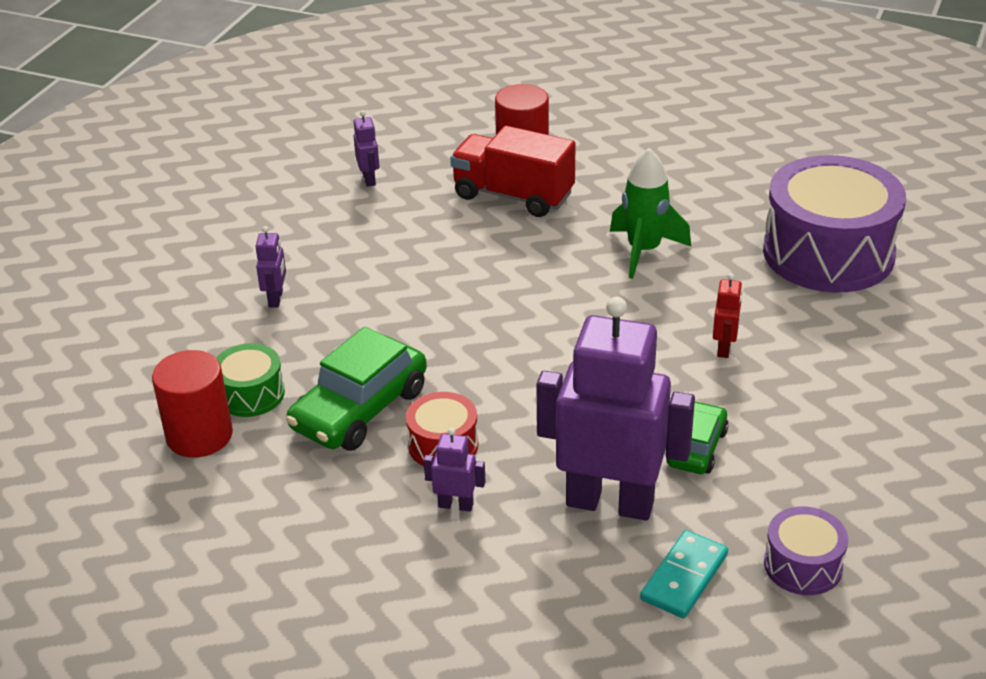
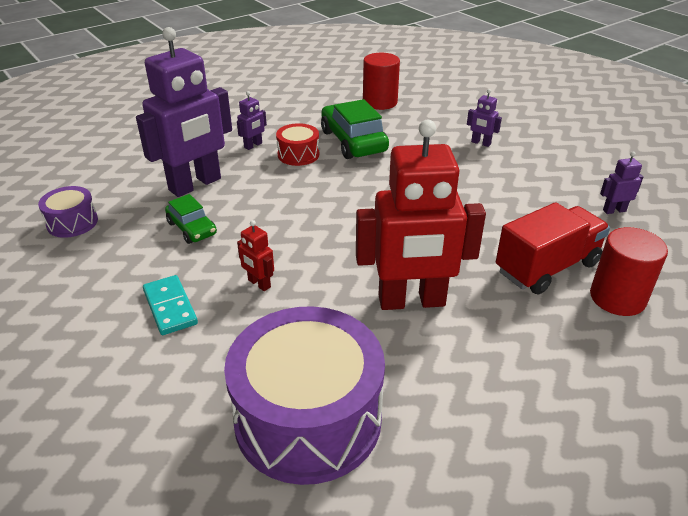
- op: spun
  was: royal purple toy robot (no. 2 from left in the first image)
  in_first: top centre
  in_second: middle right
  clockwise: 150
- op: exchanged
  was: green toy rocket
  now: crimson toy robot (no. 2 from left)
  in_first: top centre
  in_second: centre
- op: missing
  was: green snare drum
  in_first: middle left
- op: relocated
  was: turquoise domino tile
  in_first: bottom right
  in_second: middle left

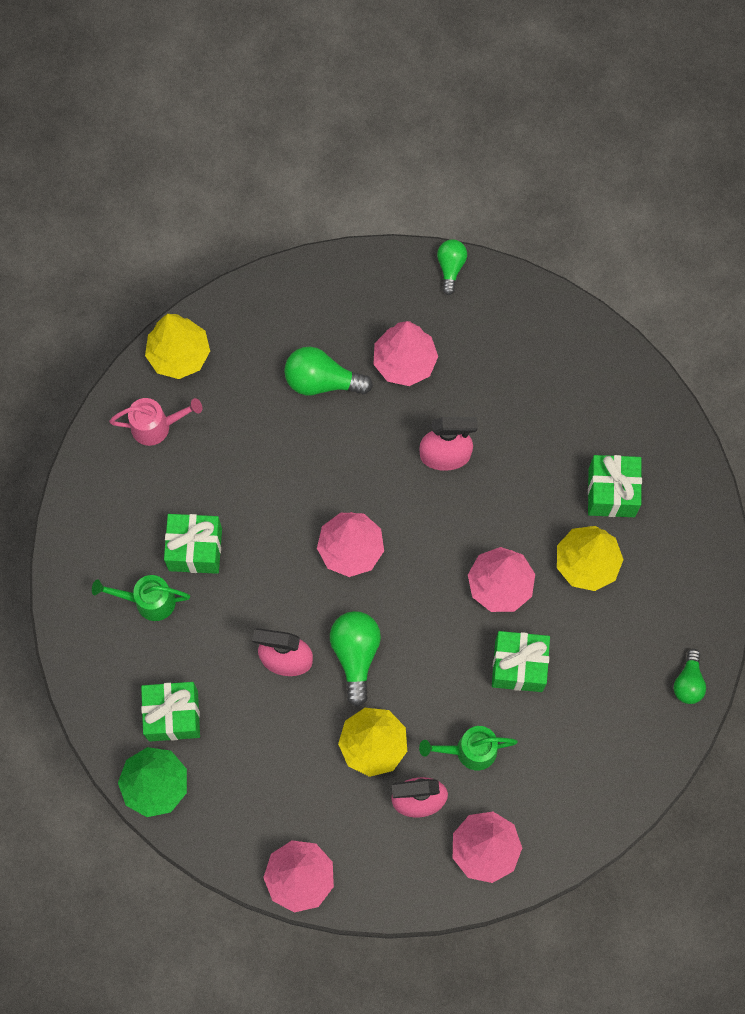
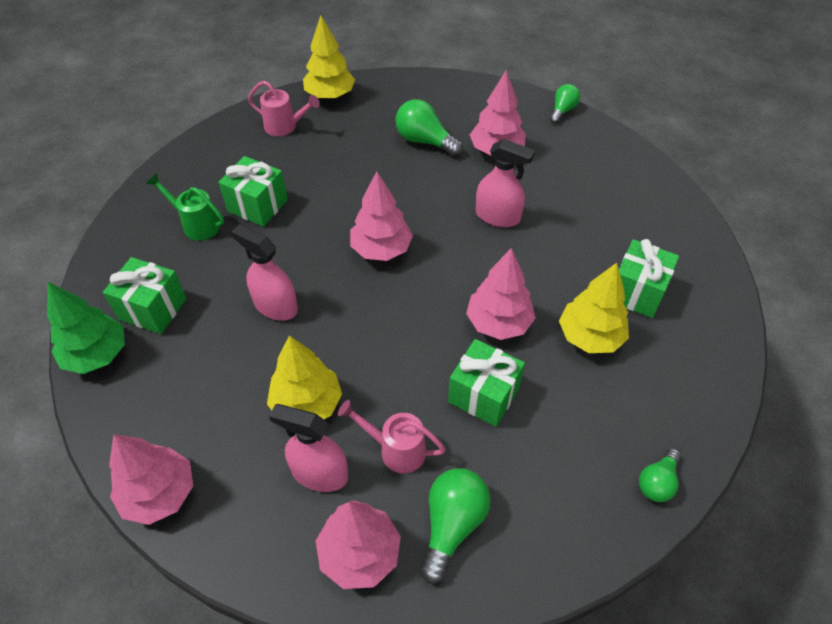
- op: relocated
  was: green light bulb (no. 2 from left)
  in_first: centre
  in_second: bottom centre
- op: colour
  was: green watering pot (no. 2 from left)
  now: pink watering pot (no. 2 from left)
  in_first: bottom centre
  in_second: bottom centre

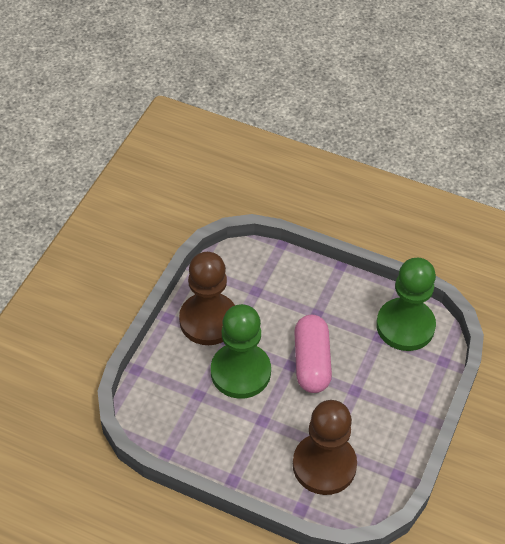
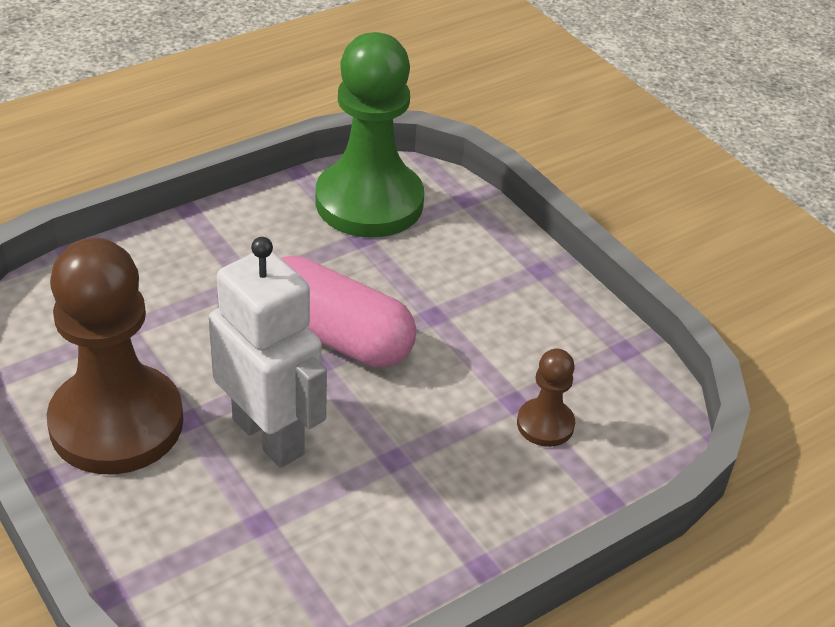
- op: exchanged
  was: green pawn (no. 1 from left)
  now: snow-white toy robot
  in_first: centre
  in_second: middle left
- op: size
  was: russet pawn (no. 2 from left)
  in_first: bottom centre
  in_second: centre
  ratio: 0.45

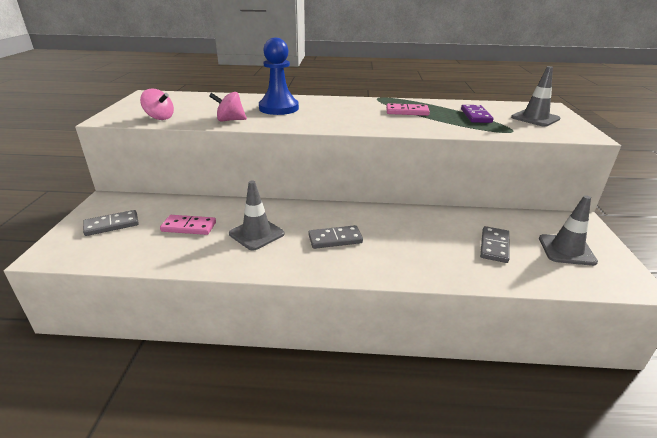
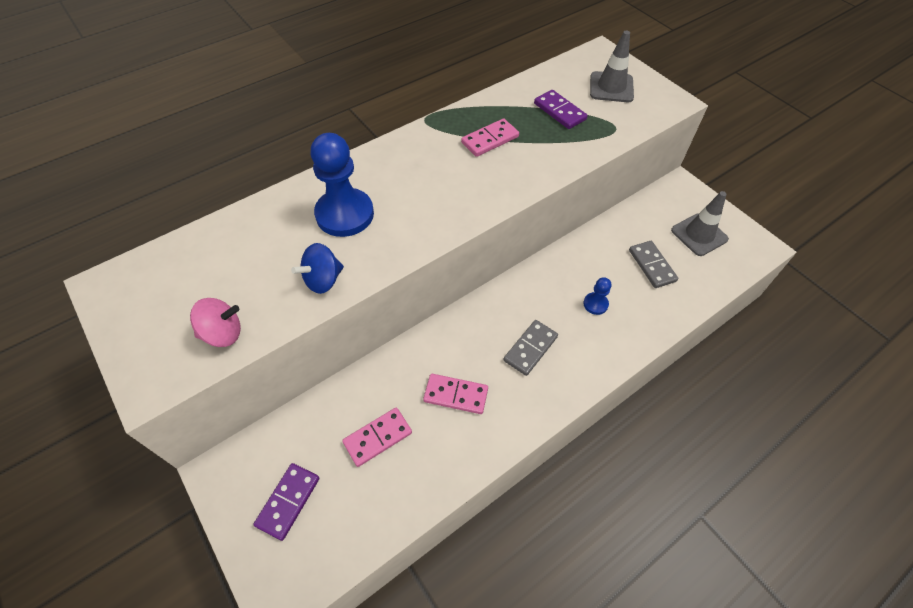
- op: colour
  was: pink whirligig (no. 2 from left)
  now: royal blue whirligig
  in_first: top centre
  in_second: centre
- op: exchanged
  was: ash-grey road cone (no. 1 from left)
  now: pink domino tile (no. 2 from left)
  in_first: centre
  in_second: centre
- op: colour
  was: ash-grey domino tile (no. 1 from left)
  now: royal purple domino tile (no. 1 from left)
  in_first: middle left
  in_second: bottom left
- op: appeared
  now: royal blue pawn (no. 2 from left)
  in_second: centre

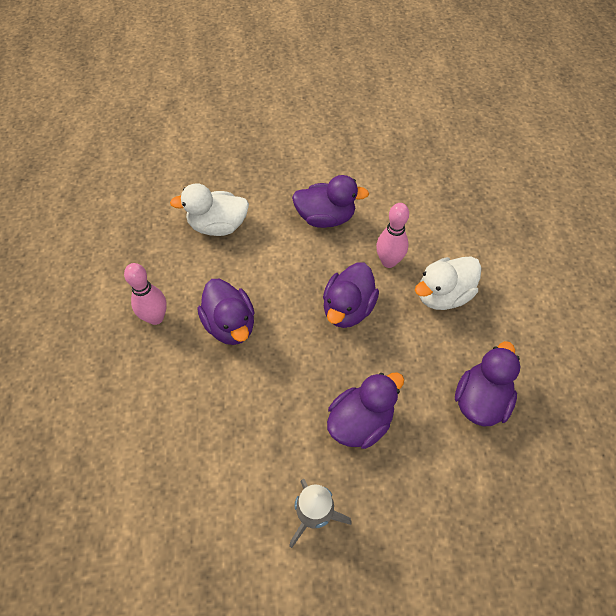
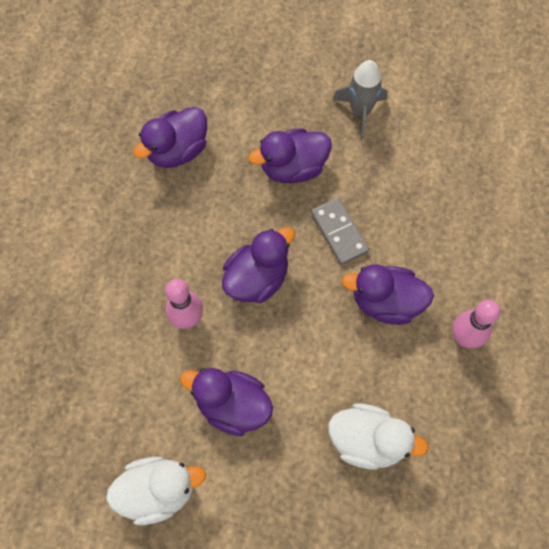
- op: relocated
  was: snow-white duck (no. 2 from left in the first image)
  now: snow-white duck (no. 1 from left)
  in_first: middle right
  in_second: bottom left
- op: spun
  was: royal purple duck (no. 1 from left in the first image)
  in_first: centre
  in_second: middle right
  clockwise: -75
- op: appeared
  now: ash-grey domino tile
  in_second: centre

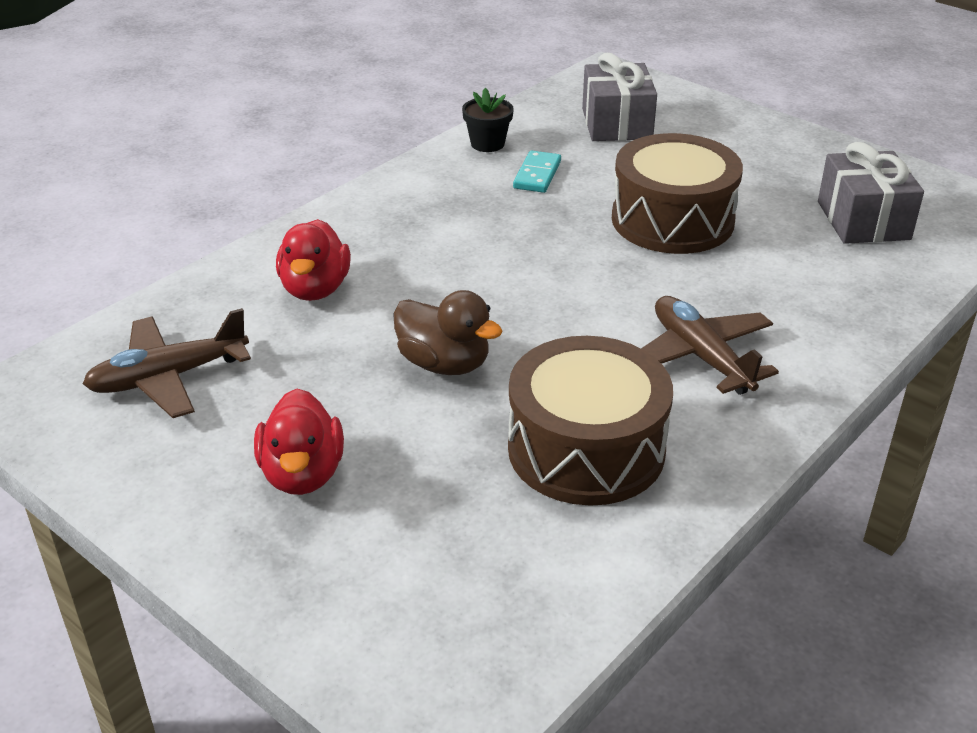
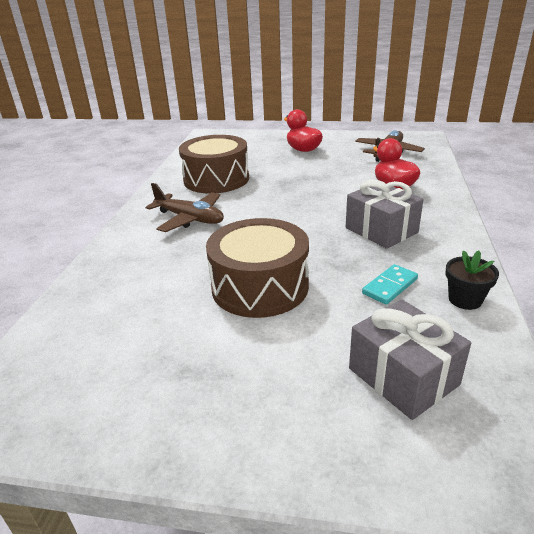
- op: relocated
  was: ash-grey gift (no. 2 from left in the first image)
  now: ash-grey gift (no. 1 from left)
  in_first: top right
  in_second: middle right
- op: spun
  was: turquoise domino tile
  in_first: top centre
  in_second: middle right
  clockwise: 60
- op: missing
  was: russet duck
  in_first: centre

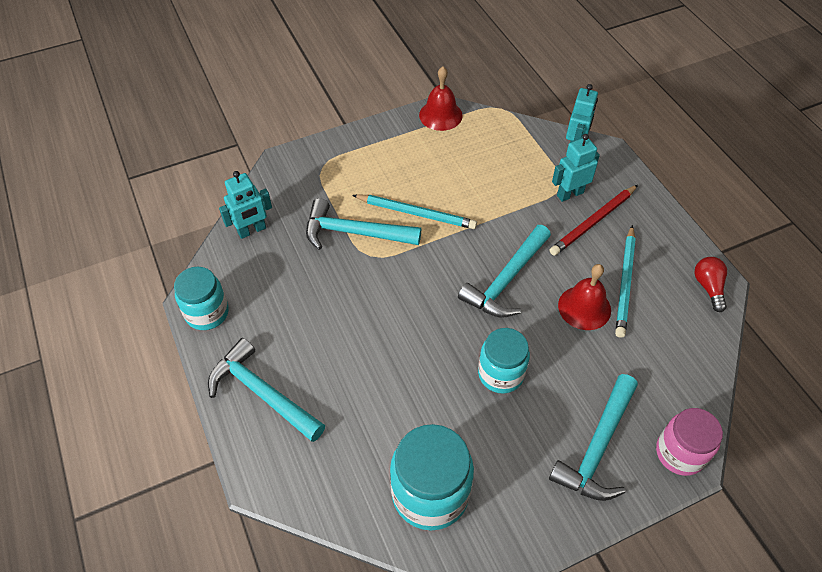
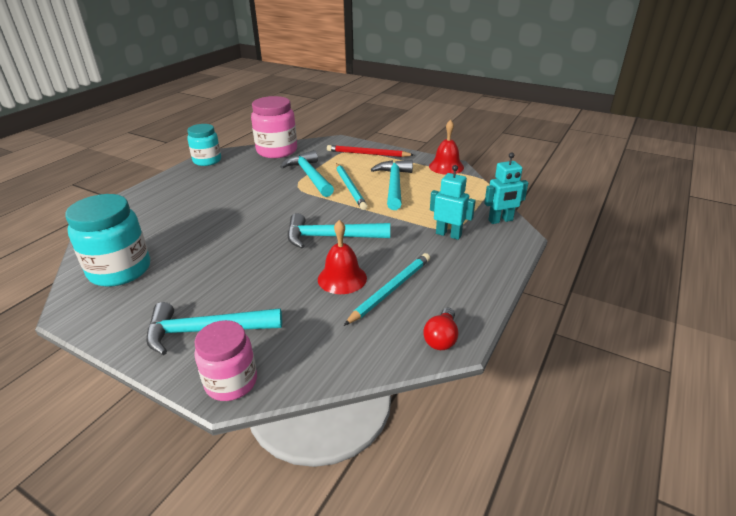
- op: exchanged
  was: turquoise toy robot (no. 1 from left)
  now: pink jam jar (no. 2 from left)
  in_first: middle left
  in_second: top centre
- op: relocated
  was: crimson lead pencil
  in_first: middle right
  in_second: top centre
- op: spun
  was: turquoise lead pencil (no. 2 from left)
  in_first: middle right
  in_second: centre
  clockwise: 150
- op: spun
  was: crimson light bulb
  in_first: middle right
  in_second: centre
  clockwise: 150
- op: missing
  was: turquoise jam jar (no. 3 from left)
  in_first: centre
- op: relocated
  was: turquoise carpenter's hammer (no. 1 from left in the first image)
  now: turquoise carpenter's hammer (no. 4 from left)
  in_first: bottom left
  in_second: centre

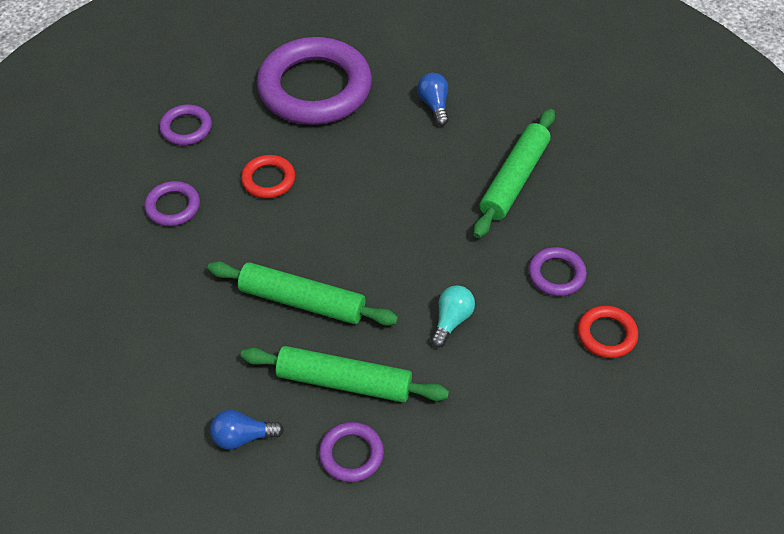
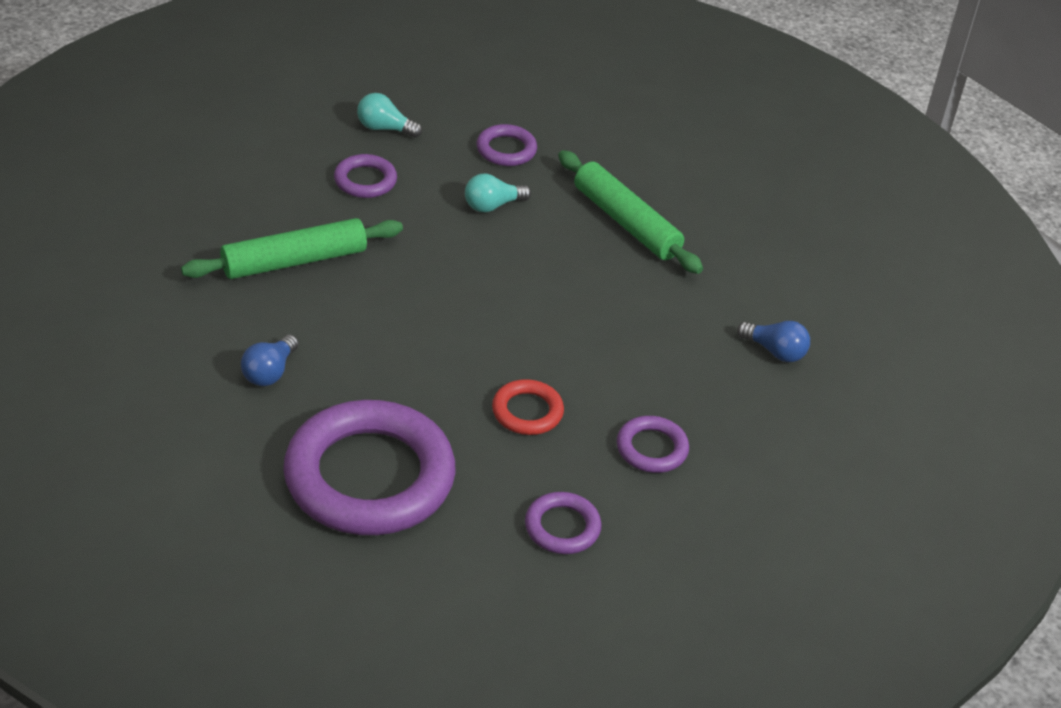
- op: missing
  was: green pastry roller (no. 1 from left)
  in_first: centre
- op: exchanged
  was: crimson hoop (no. 2 from left)
  now: turquoise light bulb (no. 1 from left)
  in_first: middle right
  in_second: top centre
- op: relocated
  was: royal blue light bulb (no. 1 from left in the first image)
  now: royal blue light bulb (no. 2 from left)
  in_first: bottom left
  in_second: middle right
- op: relocated
  was: royal purple hoop (no. 4 from left in the first image)
  now: royal purple hoop (no. 3 from left)
  in_first: bottom centre
  in_second: top centre

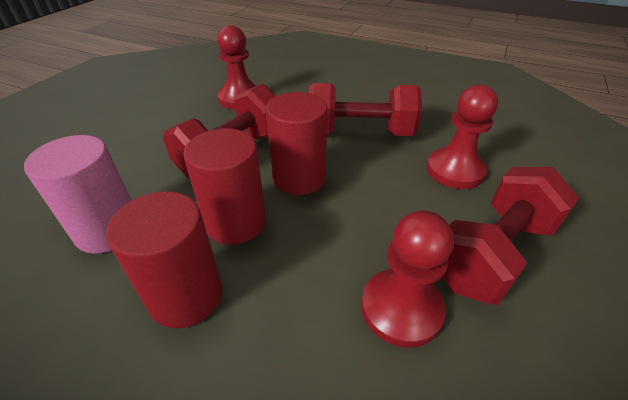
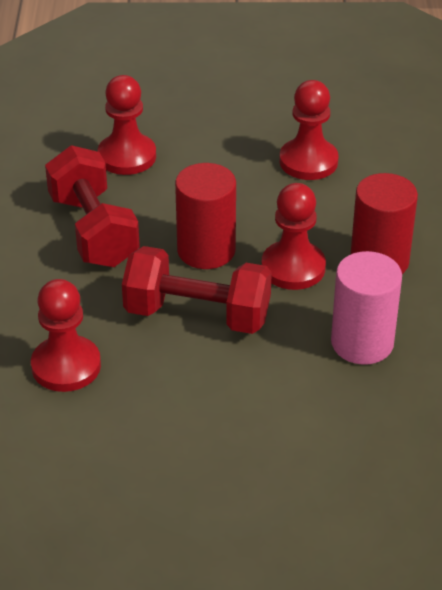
- op: exchanged
  was: crimson solid cylinder (no. 2 from left)
  now: crimson pawn (no. 3 from left)
  in_first: centre
  in_second: centre
- op: missing
  was: crimson dumbbell (no. 3 from left)
  in_first: middle right

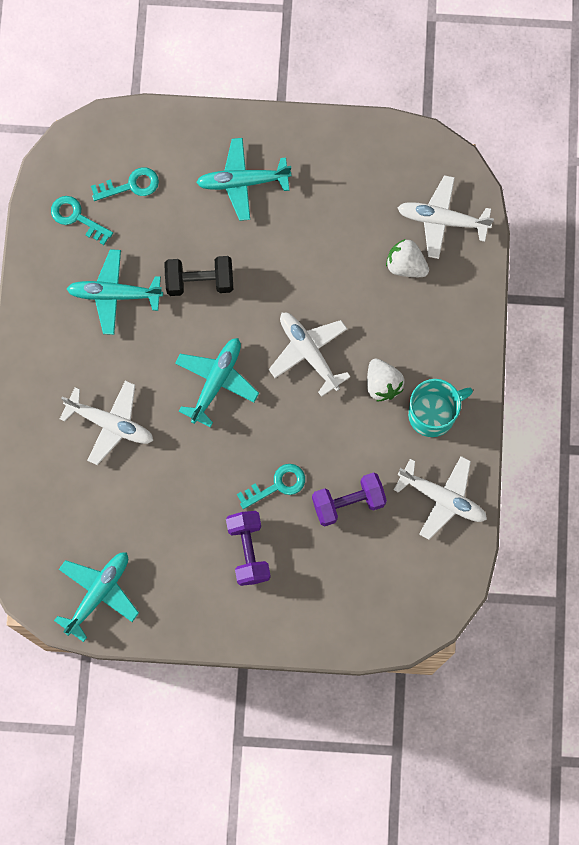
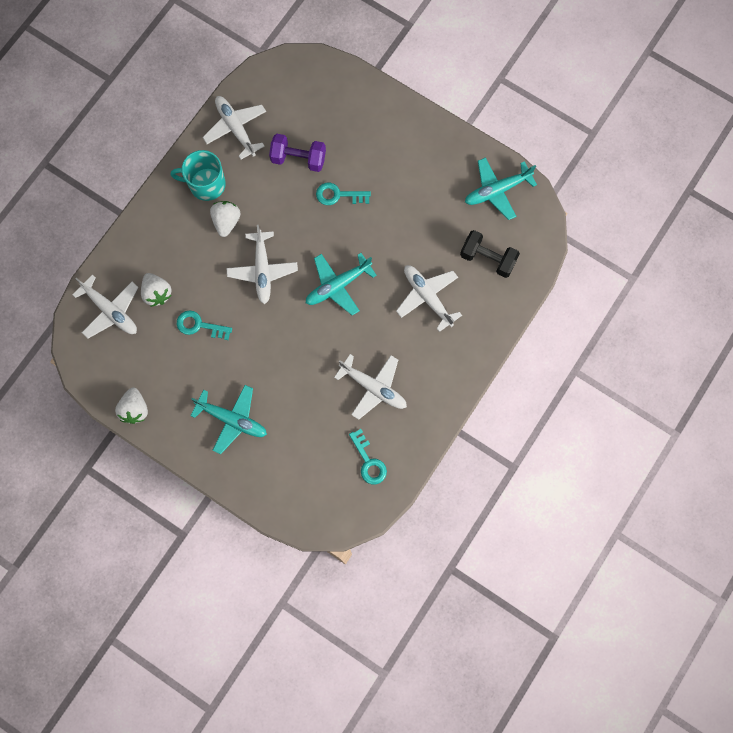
- op: relocated
  was: turquoise key (no. 2 from left in the first image)
  now: turquoise key (no. 1 from left)
  in_first: top left
  in_second: middle left
- op: colour
  was: turquoise plane (no. 2 from left)
  now: snow-white plane (no. 4 from left)
  in_first: middle left
  in_second: centre
- op: relocated
  was: ebony dumbbell
  in_first: top centre
  in_second: middle right
- op: missing
  was: royal purple dumbbell (no. 1 from left)
  in_first: centre
- op: appeared
  now: snow-white toy strawberry (no. 1 from left)
  in_second: middle left

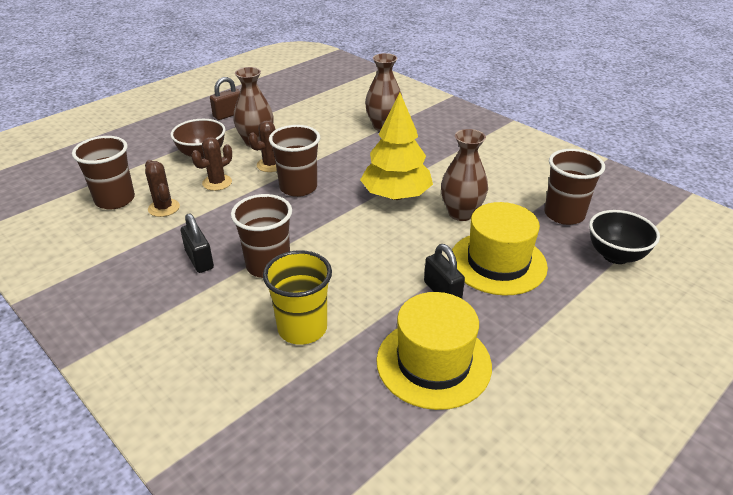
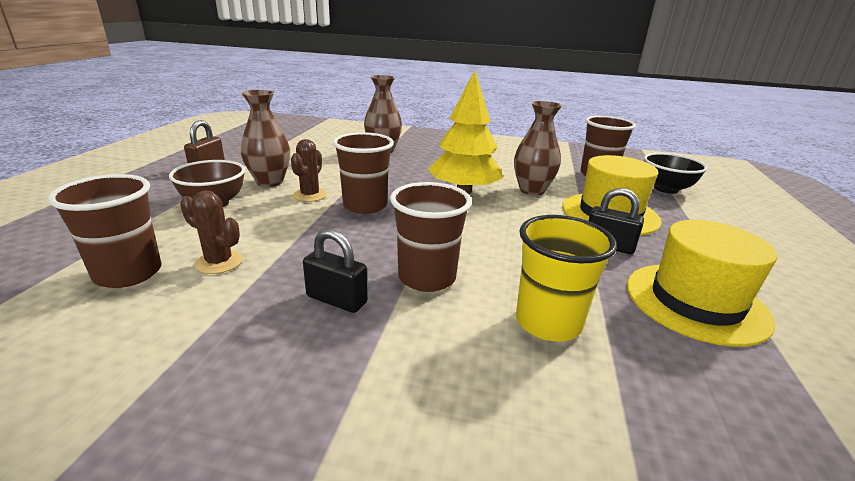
- op: missing
  was: russet prickly plant (no. 2 from left)
  in_first: top left

